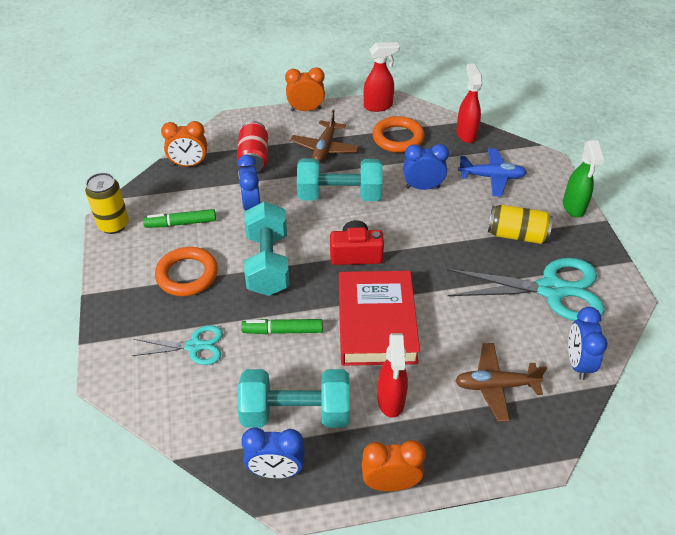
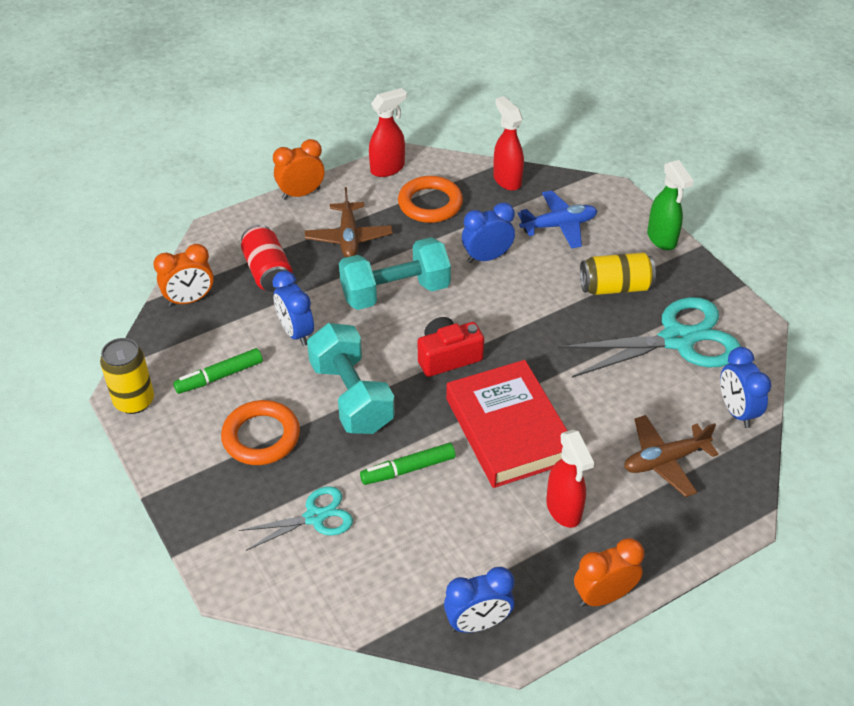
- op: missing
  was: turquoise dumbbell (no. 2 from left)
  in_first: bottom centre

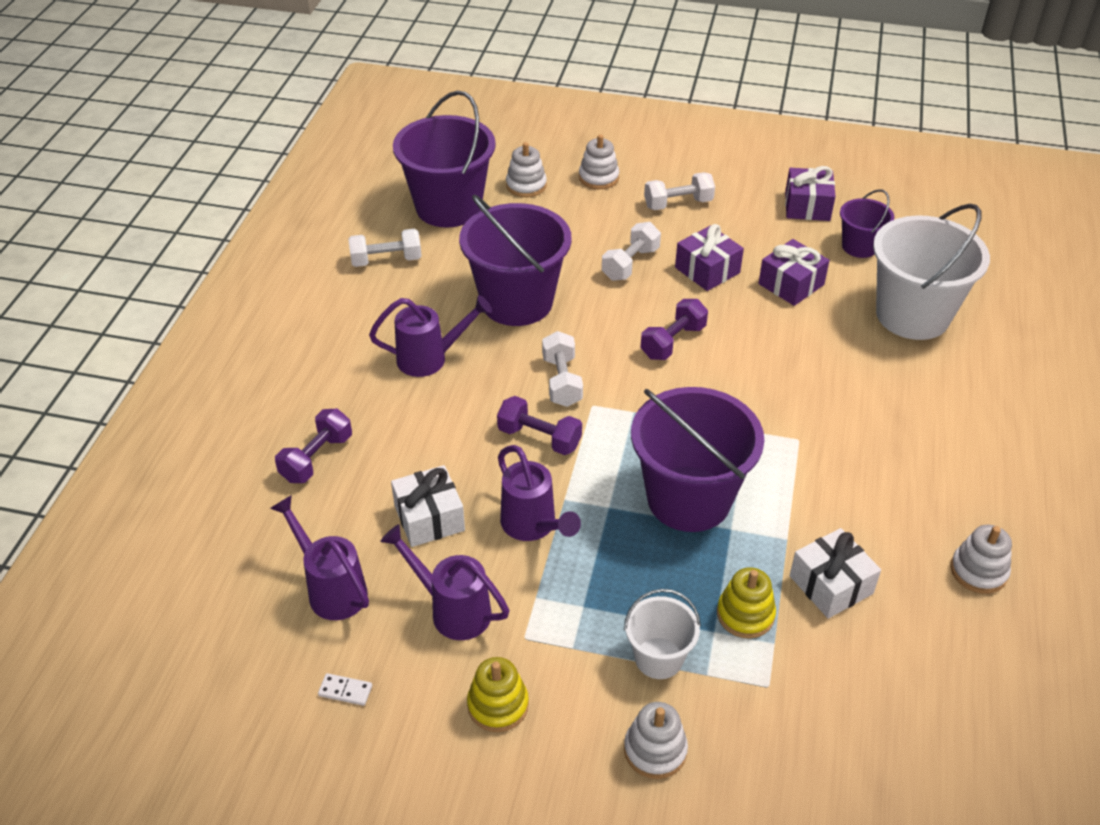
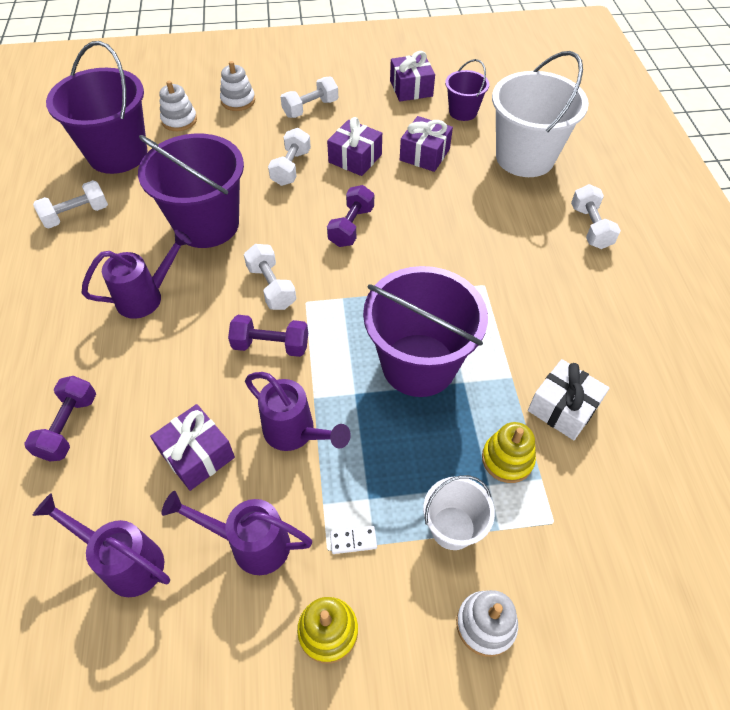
- op: colour
  was: snow-white gift (no. 1 from left)
  now: royal purple gift (no. 1 from left)
  in_first: centre
  in_second: middle left
- op: missing
  was: snow-white ring stacker (no. 4 from left)
  in_first: bottom right
- op: relocated
  was: snow-white domino tile
  in_first: bottom left
  in_second: bottom centre
- op: appeared
  now: snow-white dumbbell (no. 5 from left)
  in_second: top right

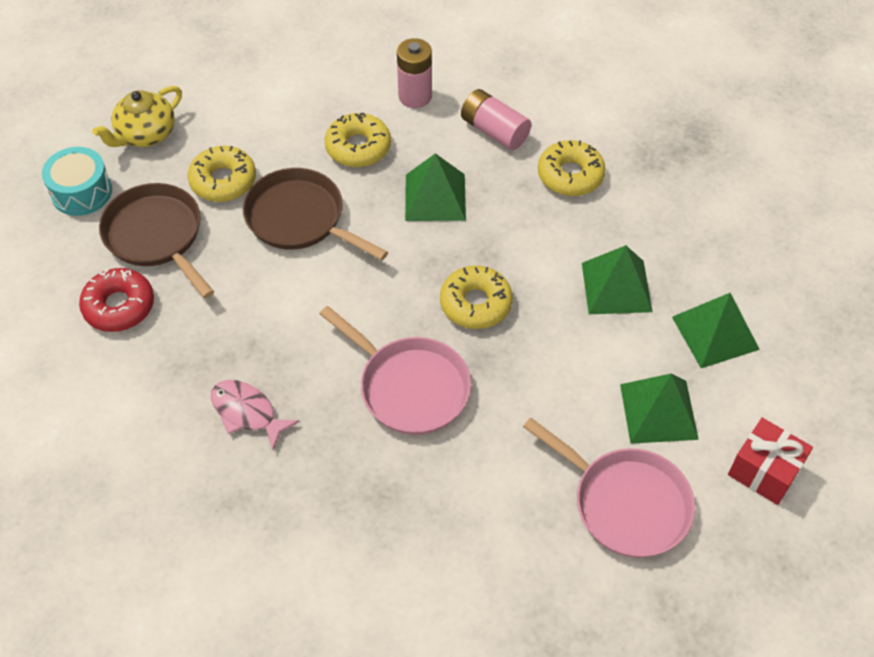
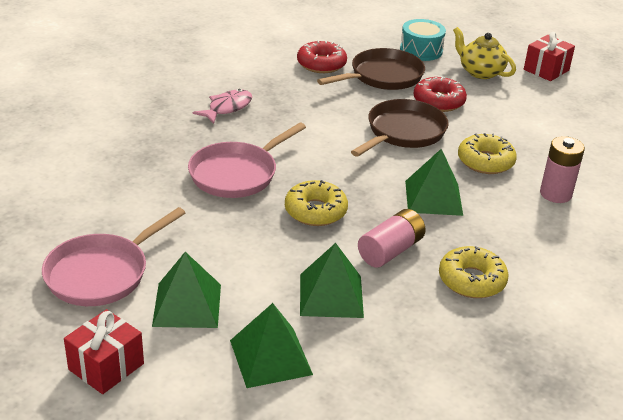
- op: relocated
  was: pink power cell (no. 2 from left in the first image)
  now: pink power cell (no. 1 from left)
  in_first: top centre
  in_second: centre
- op: colour
  was: bright yellow donut (no. 1 from left)
  now: crimson donut (no. 2 from left)
  in_first: top left
  in_second: top right
- op: appeared
  now: crimson gift (no. 2 from left)
  in_second: top right

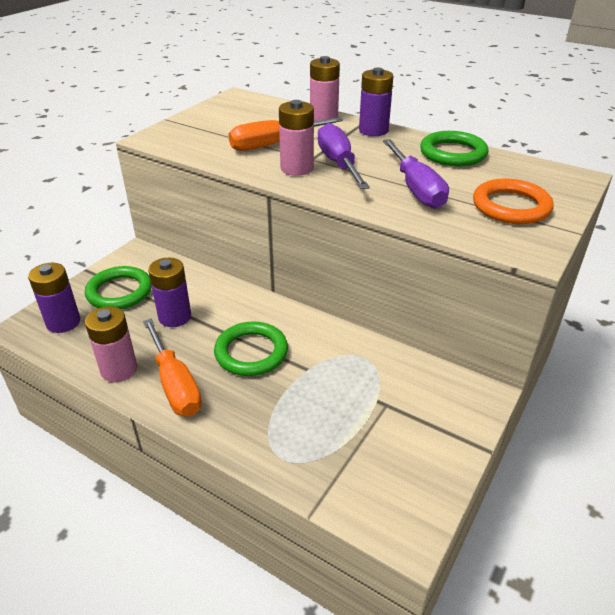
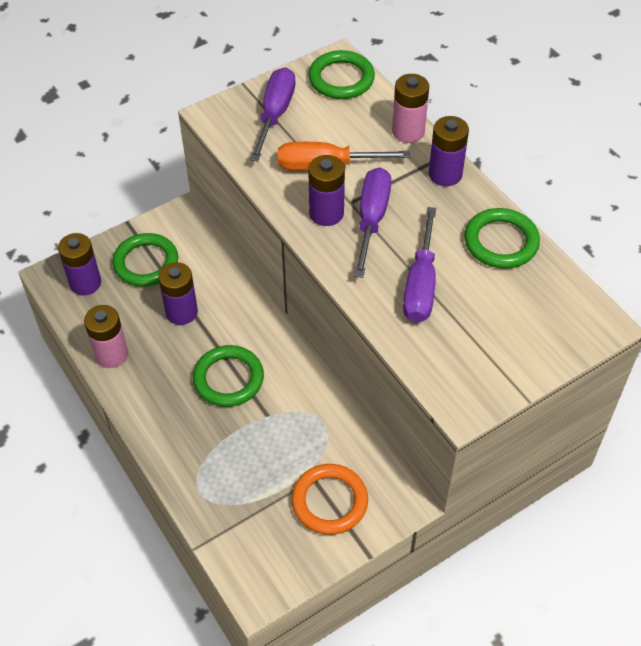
- op: colour
  was: pink power cell (no. 2 from left)
  now: royal purple power cell (no. 3 from left)
  in_first: top centre
  in_second: top centre
- op: relocated
  was: orange-coloured hoop
  in_first: top right
  in_second: bottom centre
- op: missing
  was: orange-coloured screwdriver (no. 1 from left)
  in_first: middle left
- op: appeared
  now: green hoop (no. 3 from left)
  in_second: top centre
- op: appeared
  now: royal purple screwdriver (no. 1 from left)
  in_second: top centre

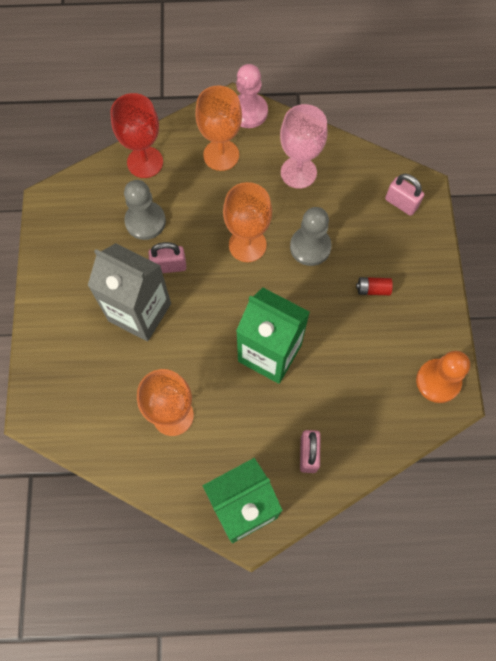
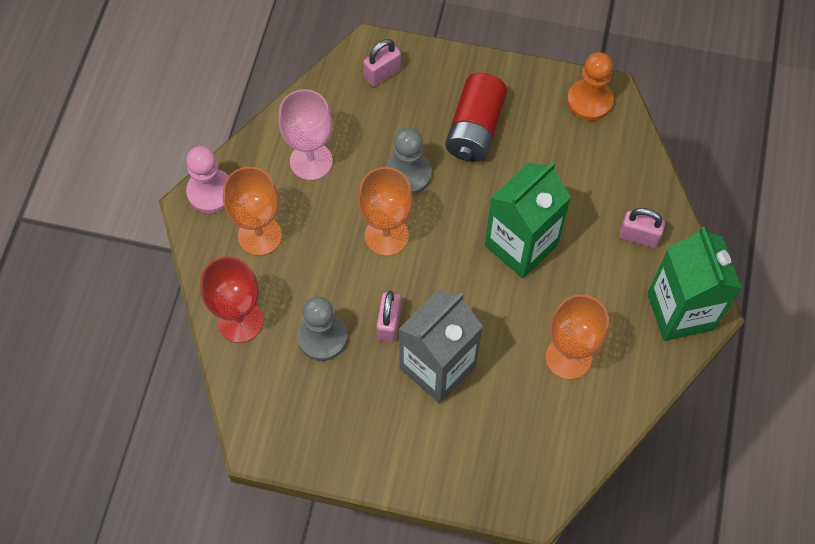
- op: size
  was: crimson power cell
  in_first: middle right
  in_second: top centre
  ratio: 2.27

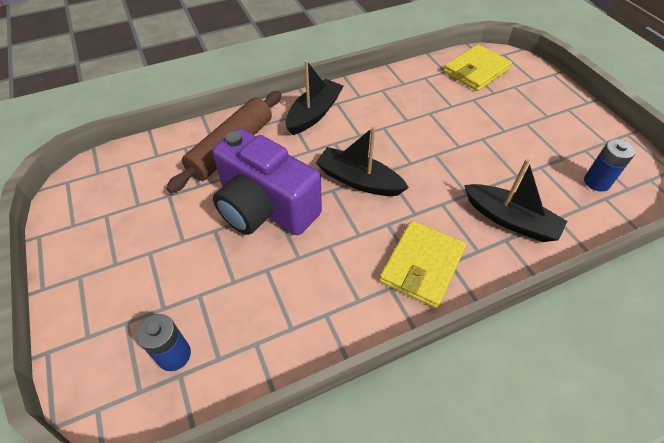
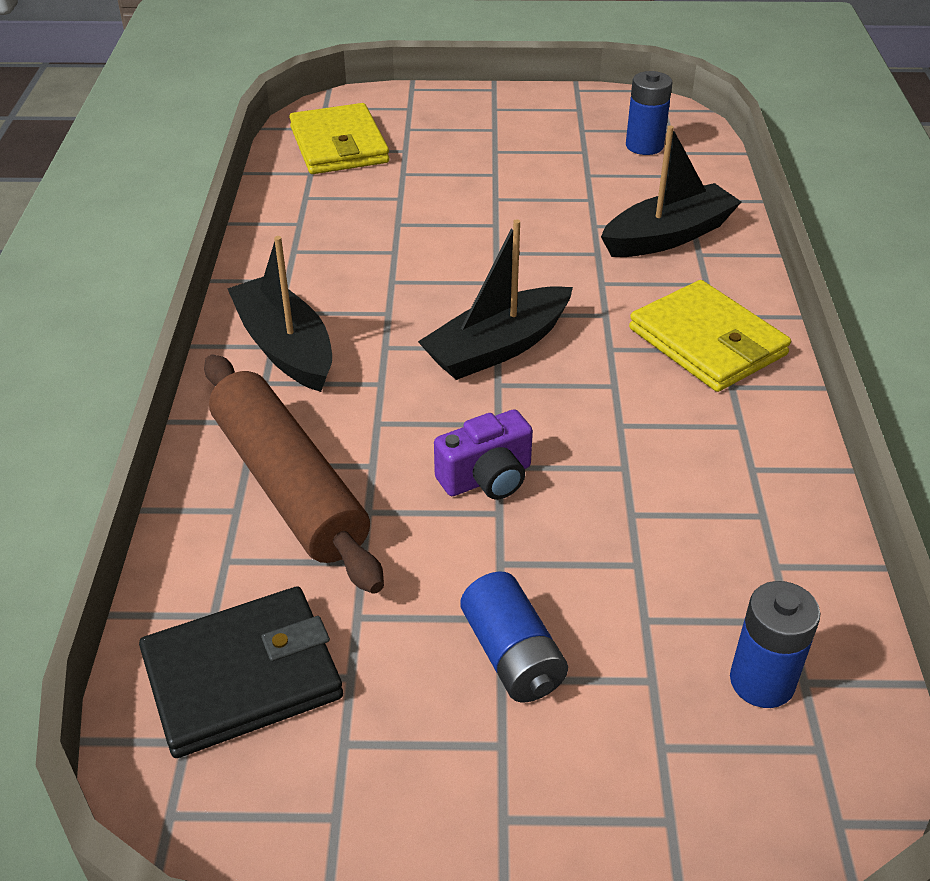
- op: size
  was: royal purple camera
  in_first: centre
  in_second: centre
  ratio: 0.44
- op: appeared
  now: royal blue power cell (no. 1 from left)
  in_second: bottom centre
- op: appeared
  now: ebony card wallet
  in_second: bottom left

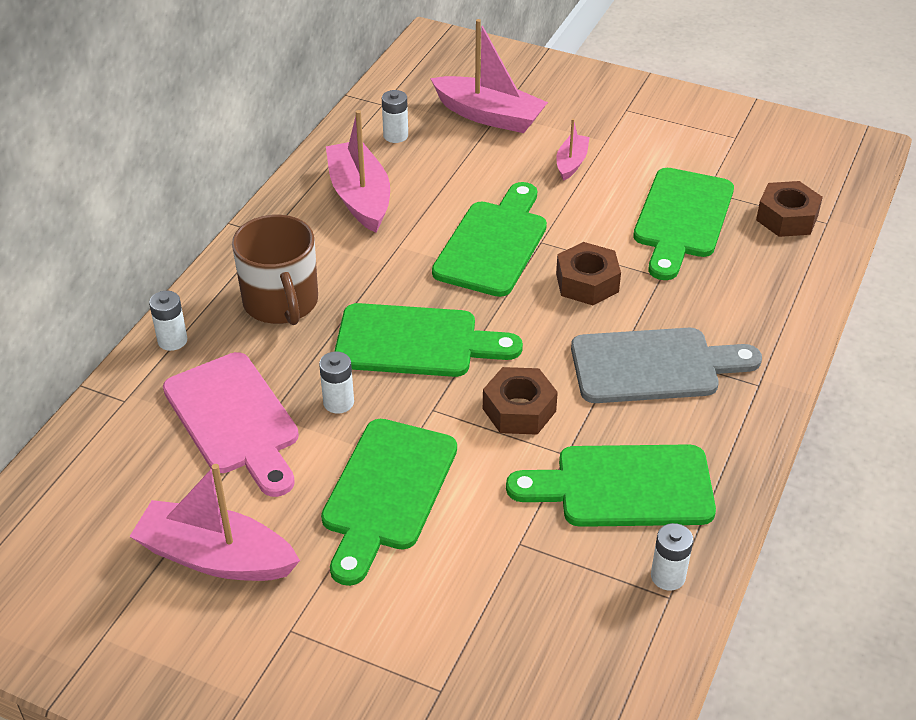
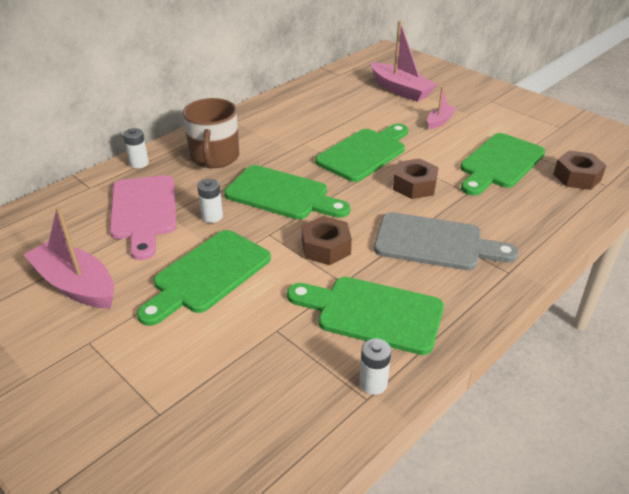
- op: missing
  was: snow-white power cell (no. 3 from left)
  in_first: top centre
- op: missing
  was: pink toy boat (no. 2 from left)
  in_first: top centre

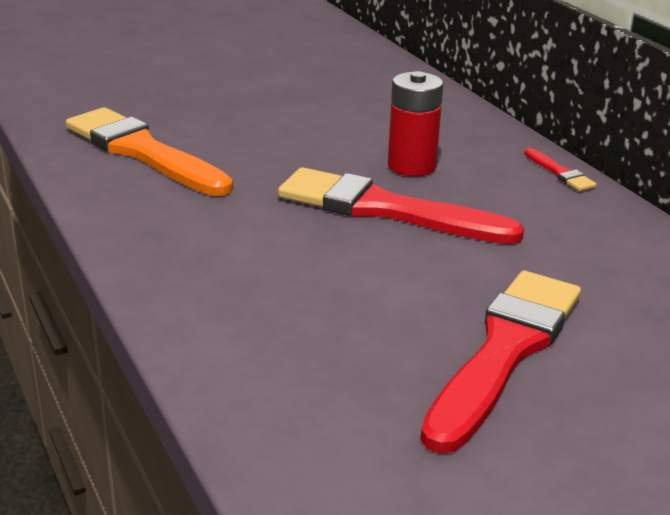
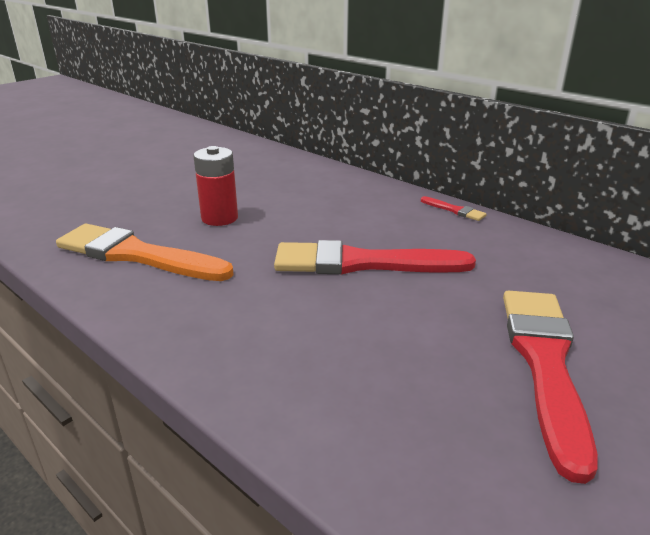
- op: relocated
  was: crimson power cell
  in_first: top centre
  in_second: middle left

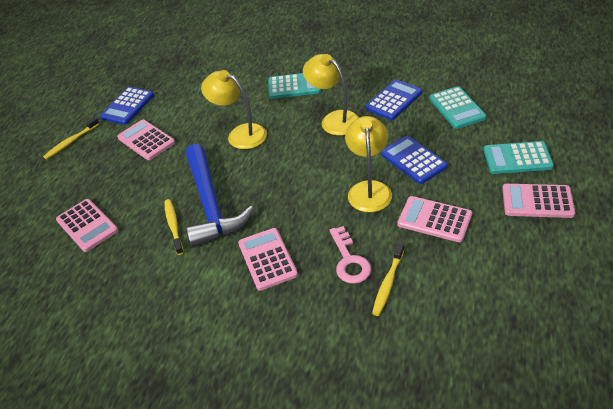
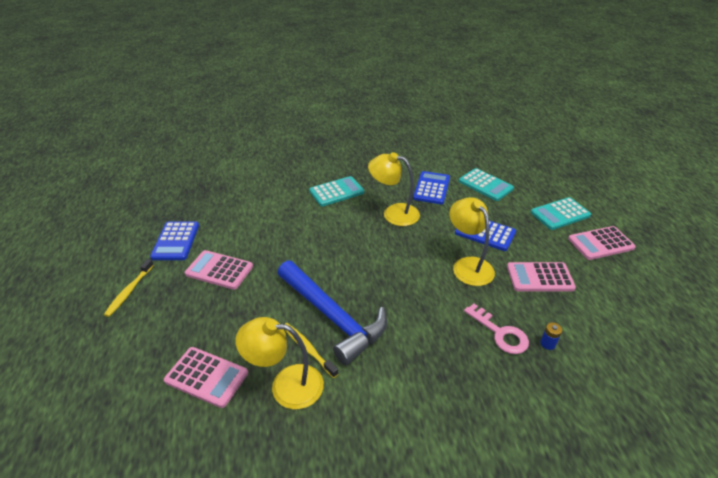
- op: relocated
  was: bright yellow reading lamp (no. 1 from left)
  in_first: top centre
  in_second: bottom centre
- op: missing
  was: pink calculator (no. 3 from left)
  in_first: centre
- op: exchanged
  was: bright yellow toothbrush (no. 3 from left)
  now: royal blue power cell
  in_first: bottom centre
  in_second: bottom right

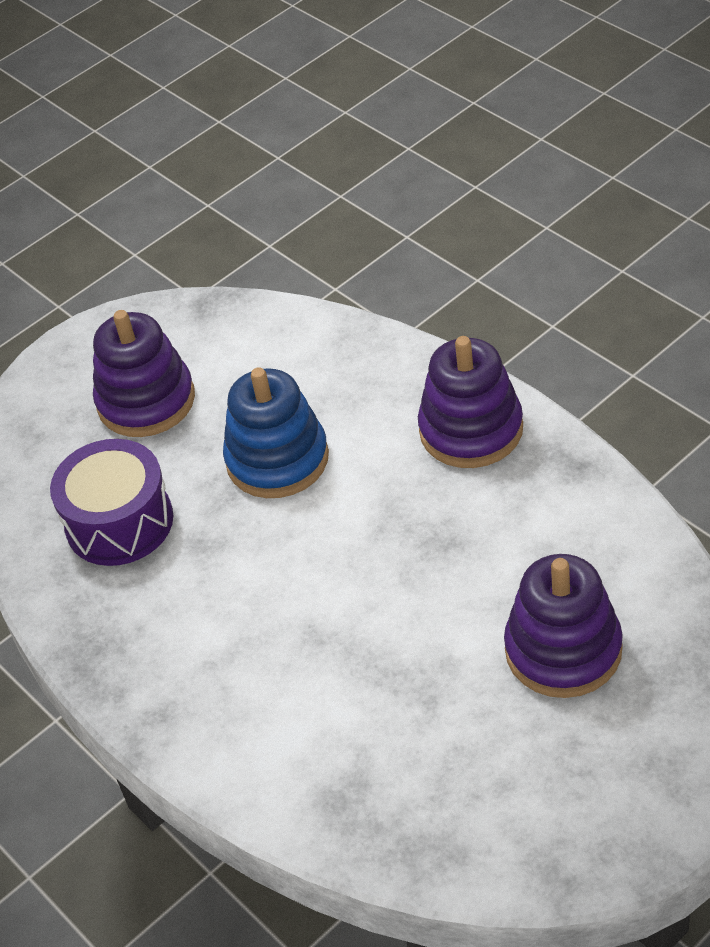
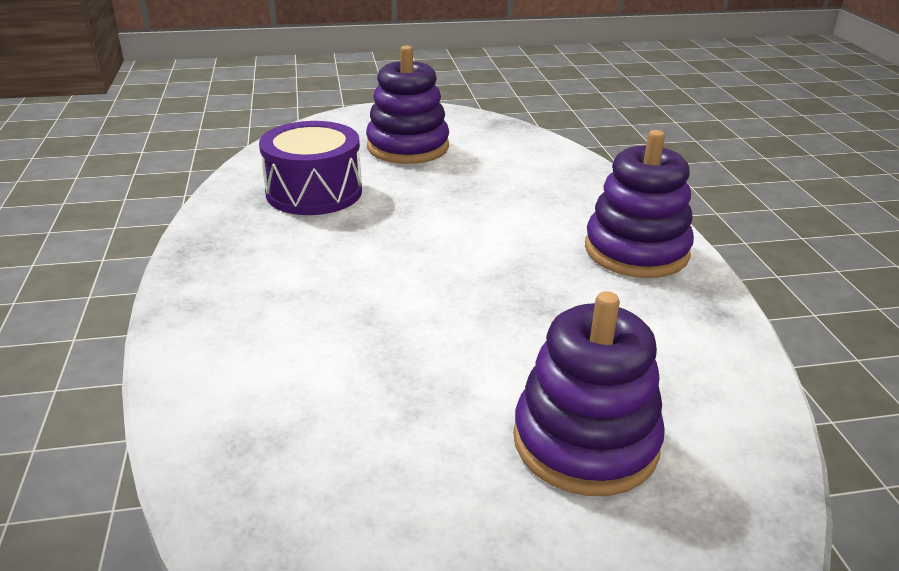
- op: missing
  was: royal blue ring stacker
  in_first: centre

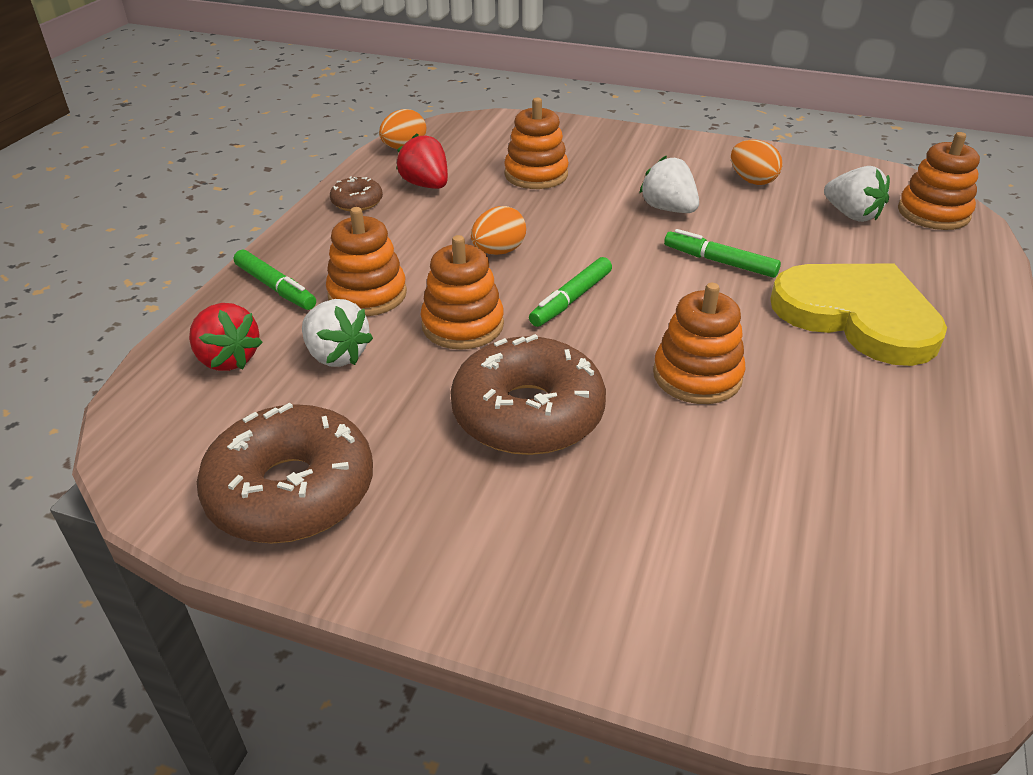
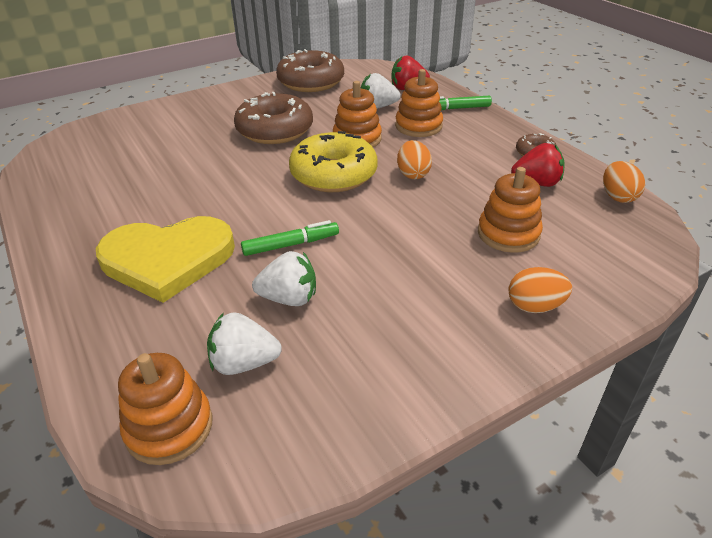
- op: relocated
  was: orange-coloured egg shape (no. 3 from left in the first image)
  now: orange-coloured egg shape (no. 2 from left)
  in_first: top right
  in_second: middle right
- op: relocated
  was: snow-white toy strawberry (no. 2 from left)
  in_first: top centre
  in_second: centre
- op: exchanged
  was: green marker pen (no. 2 from left)
  now: bright yellow donut
  in_first: centre
  in_second: top centre
- op: missing
  was: orange-coloured ring stacker (no. 4 from left)
  in_first: middle right

